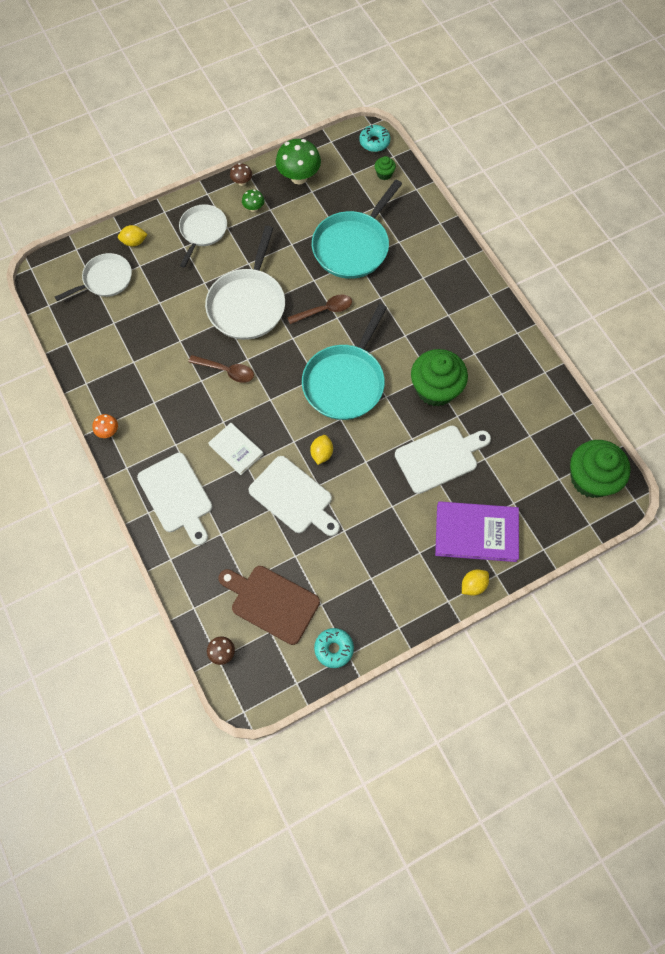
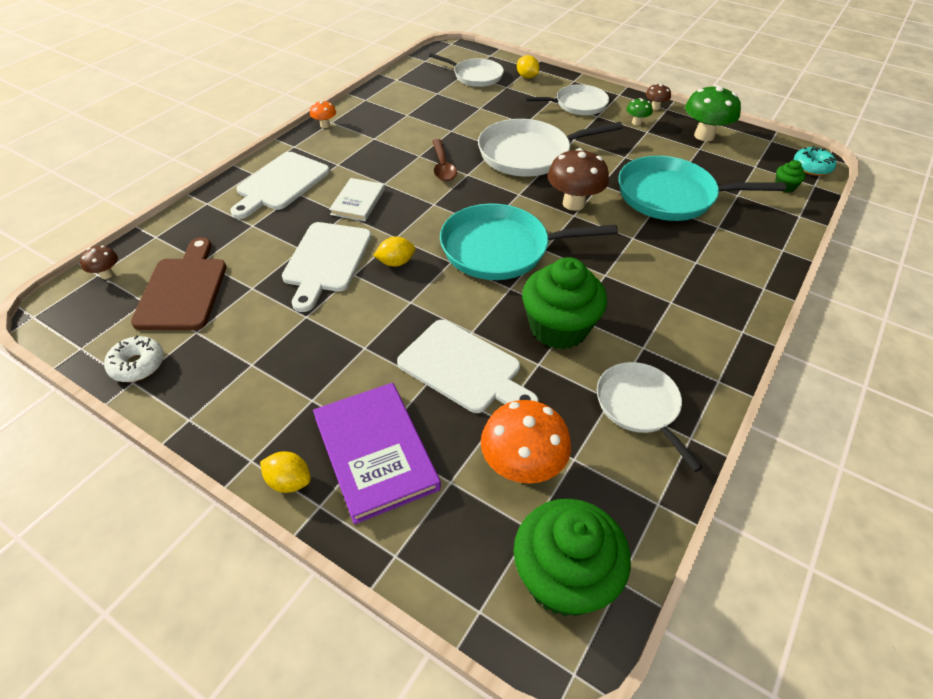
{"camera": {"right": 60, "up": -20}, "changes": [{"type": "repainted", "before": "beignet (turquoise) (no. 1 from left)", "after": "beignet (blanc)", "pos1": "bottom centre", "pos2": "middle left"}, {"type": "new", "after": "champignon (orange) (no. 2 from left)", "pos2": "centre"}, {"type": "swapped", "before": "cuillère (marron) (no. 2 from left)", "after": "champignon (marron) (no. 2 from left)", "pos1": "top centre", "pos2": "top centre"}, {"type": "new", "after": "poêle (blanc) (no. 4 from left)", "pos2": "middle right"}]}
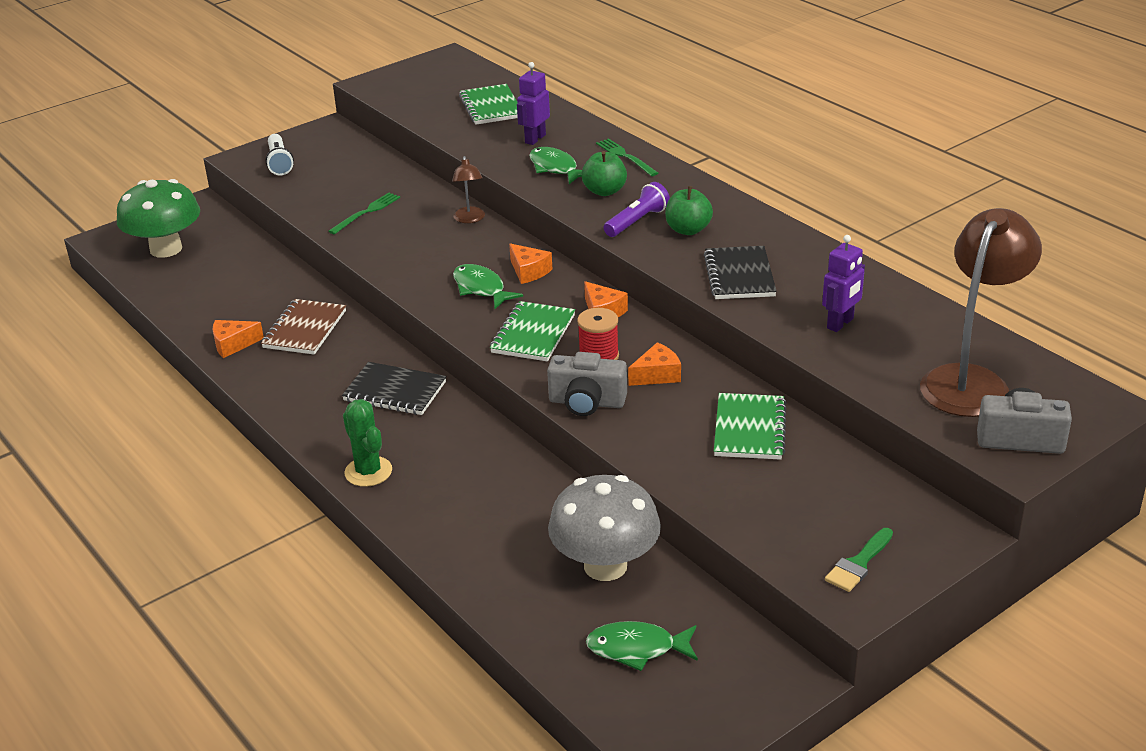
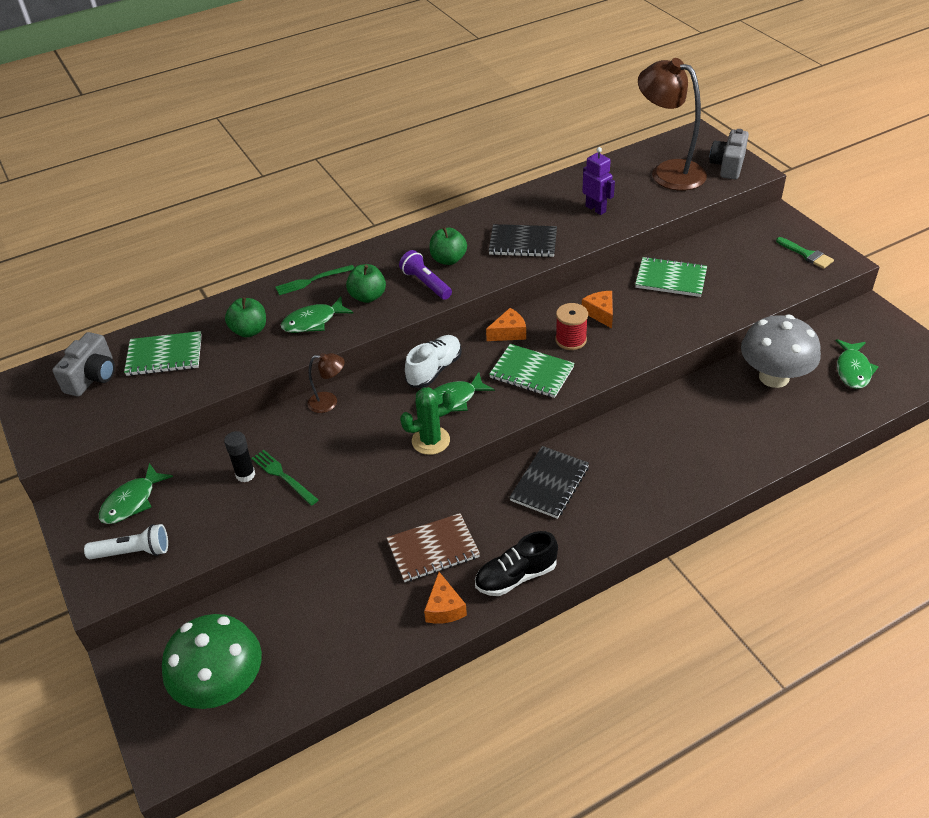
{"camera": {"right": -80, "up": 10}, "changes": [{"type": "shifted", "before": "appareil photo (gris) (no. 1 from left)", "pos1": "centre", "pos2": "middle left"}, {"type": "new", "after": "poisson (vert) (no. 1 from left)", "pos2": "middle left"}, {"type": "new", "after": "bâton de colle (noir)", "pos2": "middle left"}, {"type": "swapped", "before": "robot (violet) (no. 1 from left)", "after": "pomme (vert) (no. 1 from left)", "pos1": "top centre", "pos2": "middle left"}, {"type": "rotated", "before": "carnet (marron)", "pos1": "middle left", "pos2": "bottom centre", "turn": -45}, {"type": "shifted", "before": "cactus (vert)", "pos1": "middle left", "pos2": "centre"}, {"type": "swapped", "before": "fromage (orange) (no. 2 from left)", "after": "chaussure (blanc)", "pos1": "centre", "pos2": "centre"}, {"type": "new", "after": "chaussure (noir)", "pos2": "bottom centre"}]}
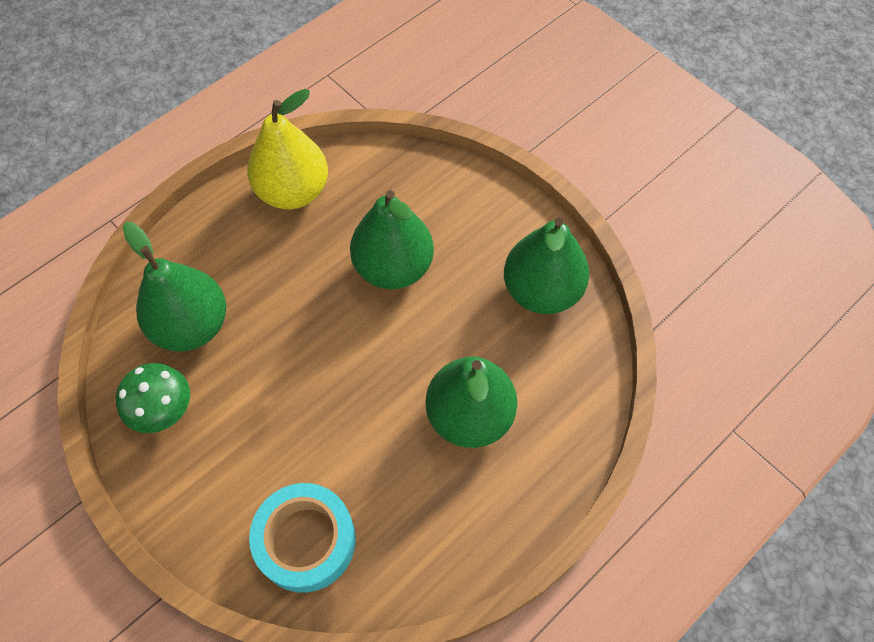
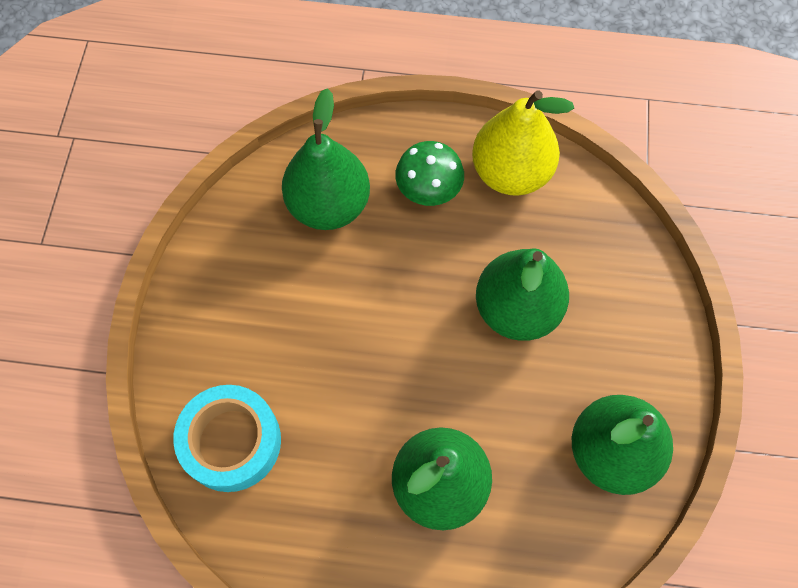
{"camera": {"right": 50, "up": 5}, "changes": [{"type": "shifted", "before": "champignon (vert)", "pos1": "middle left", "pos2": "top centre"}]}
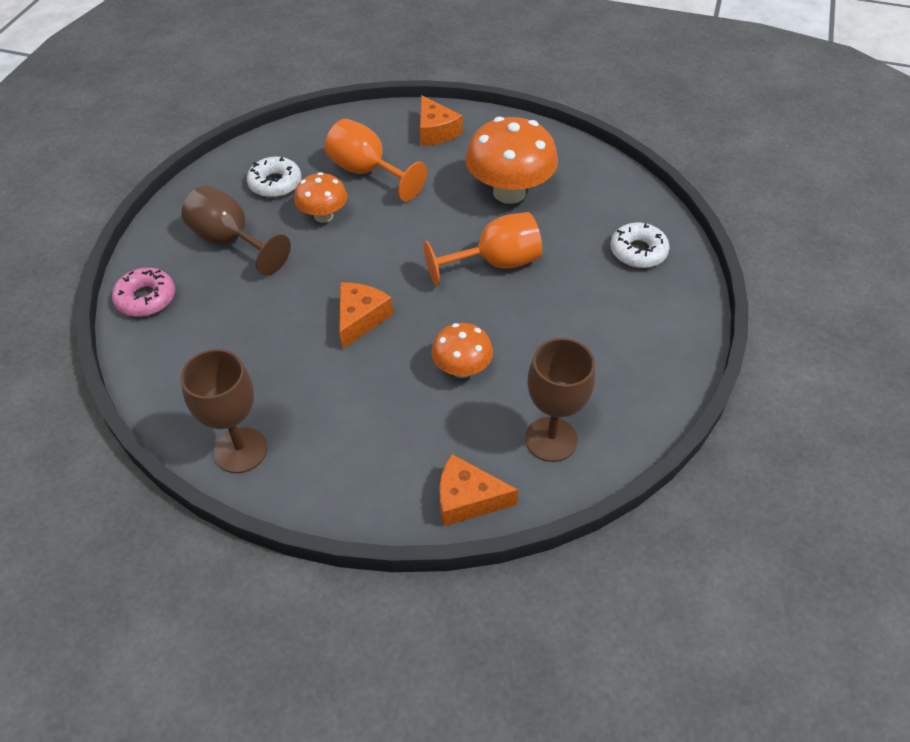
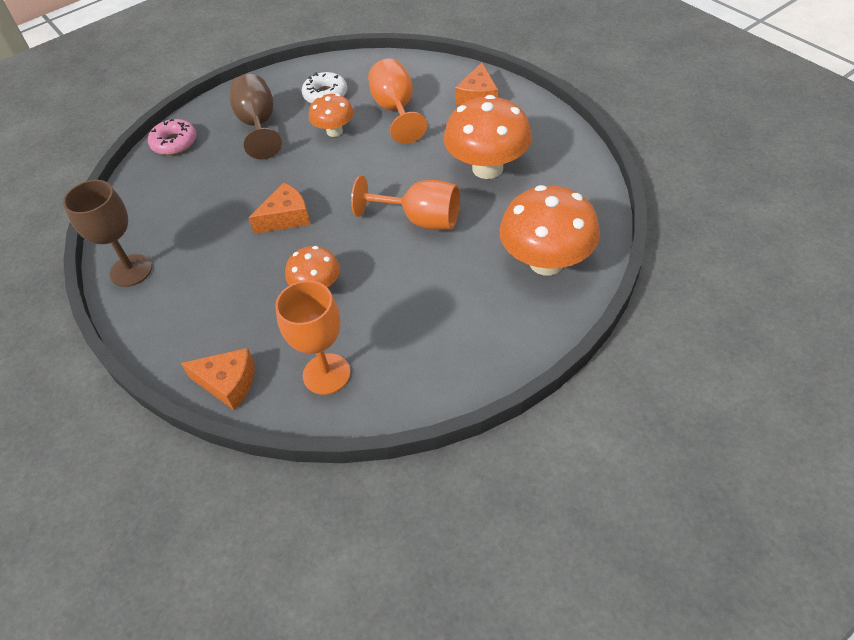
{"camera": {"right": 40, "up": 0}, "changes": [{"type": "rotated", "before": "fromage (orange) (no. 3 from left in the first image)", "pos1": "centre", "pos2": "middle left", "turn": 150}, {"type": "repainted", "before": "verre à pied (marron) (no. 3 from left)", "after": "verre à pied (orange) (no. 1 from left)", "pos1": "centre", "pos2": "centre"}, {"type": "swapped", "before": "beignet (blanc) (no. 2 from left)", "after": "champignon (orange) (no. 4 from left)", "pos1": "top right", "pos2": "centre"}]}
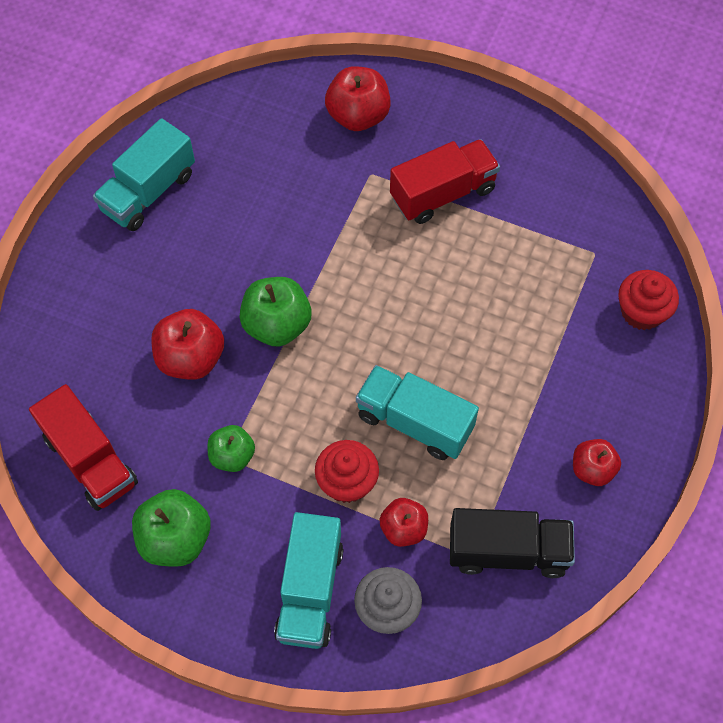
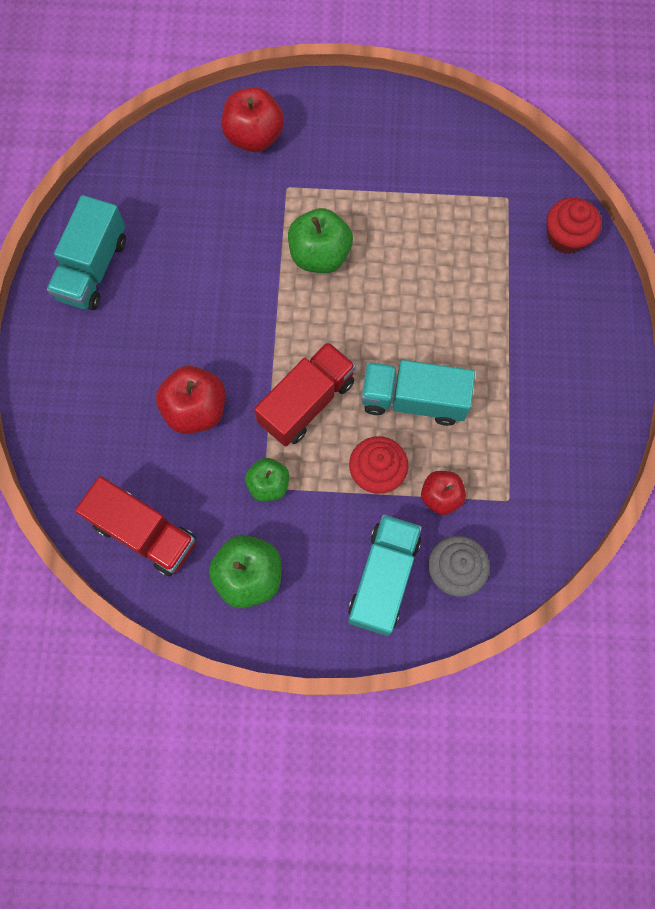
{"camera": {"right": -20, "up": 10}, "changes": [{"type": "shifted", "before": "camion (rouge) (no. 2 from left)", "pos1": "top centre", "pos2": "centre"}, {"type": "shifted", "before": "pomme (vert) (no. 3 from left)", "pos1": "centre", "pos2": "top centre"}, {"type": "rotated", "before": "camion (turquoise) (no. 2 from left)", "pos1": "bottom centre", "pos2": "centre", "turn": -150}, {"type": "gone", "before": "camion (noir)", "pos1": "bottom right"}, {"type": "gone", "before": "pomme (rouge) (no. 4 from left)", "pos1": "middle right"}]}
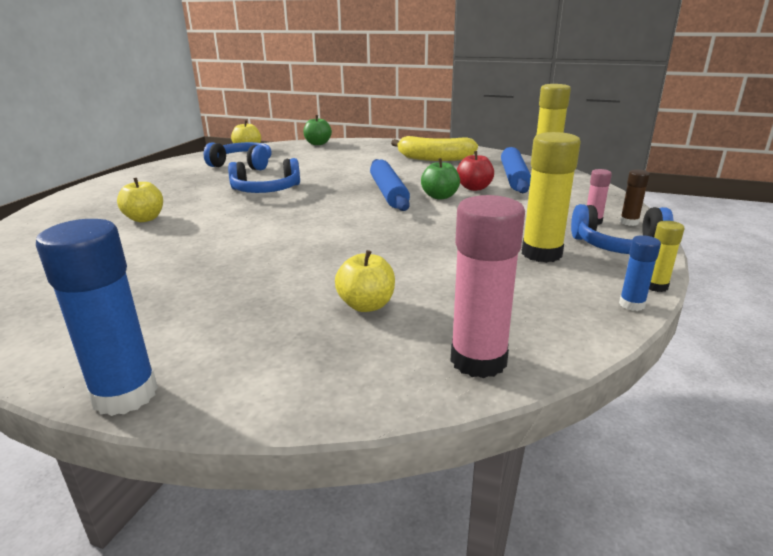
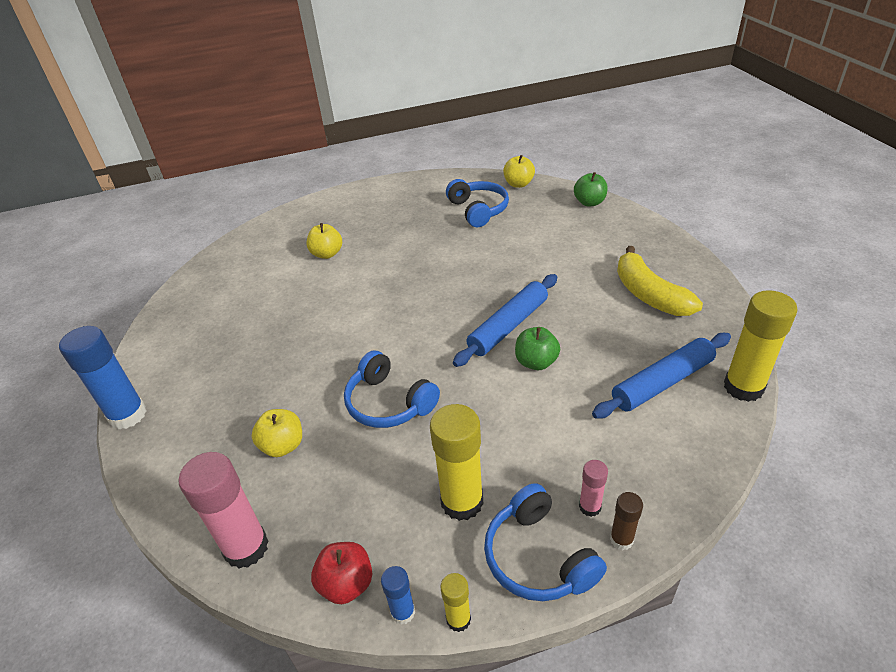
{"camera": {"right": 55, "up": 15}, "changes": [{"type": "shifted", "before": "pomme (rouge)", "pos1": "top centre", "pos2": "bottom centre"}, {"type": "shifted", "before": "casque audio (bleu) (no. 2 from left in the first image)", "after": "casque audio (bleu) (no. 1 from left)", "pos1": "top centre", "pos2": "centre"}]}
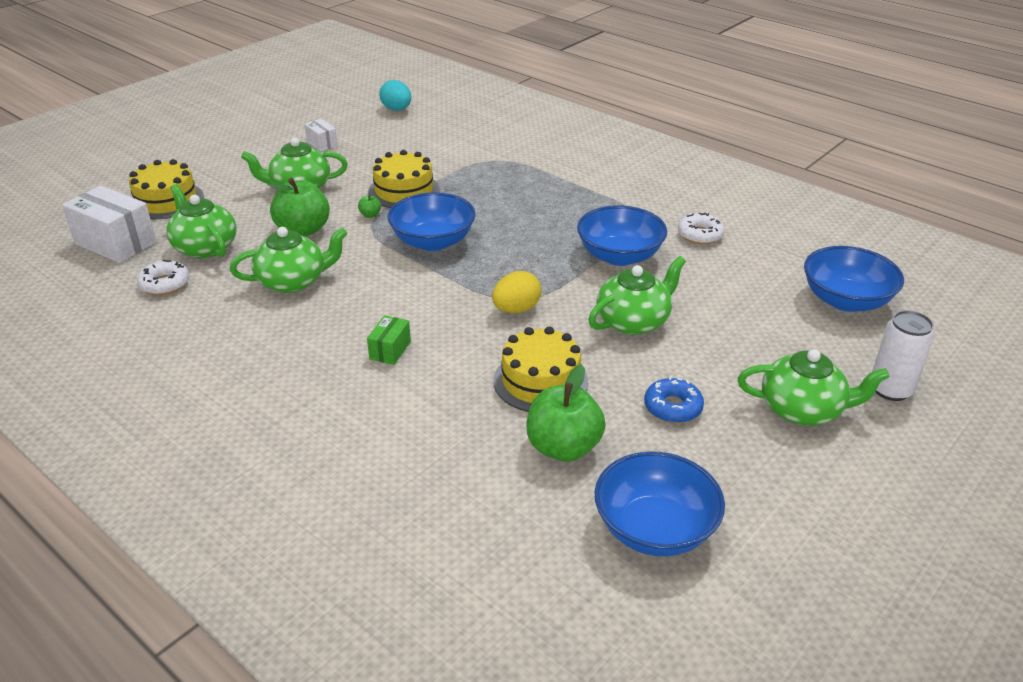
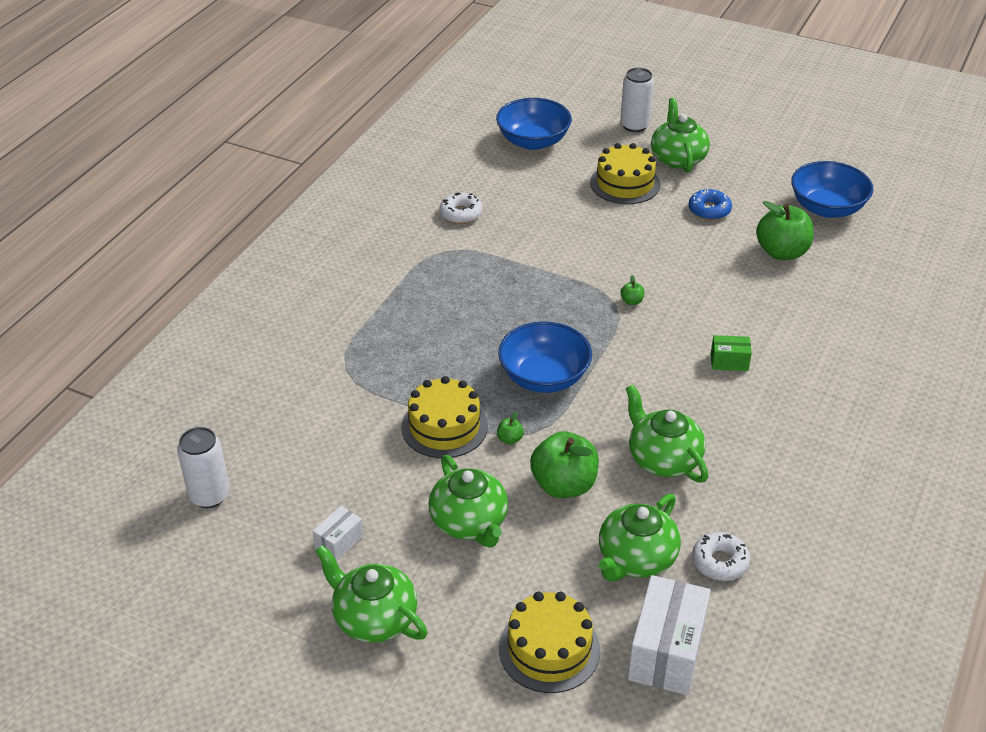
{"camera": {"right": -105, "up": 5}, "changes": [{"type": "swapped", "before": "œuf (turquoise)", "after": "canette (blanc) (no. 1 from left)", "pos1": "top centre", "pos2": "middle left"}, {"type": "shifted", "before": "théière (vert) (no. 4 from left in the first image)", "after": "théière (vert) (no. 1 from left)", "pos1": "centre", "pos2": "bottom centre"}, {"type": "shifted", "before": "gâteau (jaune) (no. 3 from left)", "pos1": "centre", "pos2": "top centre"}, {"type": "swapped", "before": "œuf (jaune)", "after": "pomme (vert) (no. 3 from left)", "pos1": "centre", "pos2": "centre"}, {"type": "gone", "before": "bol (bleu) (no. 2 from left)", "pos1": "centre"}]}
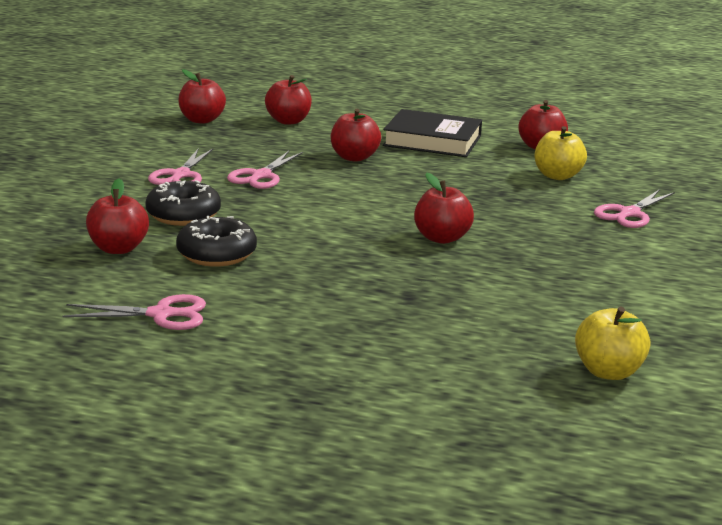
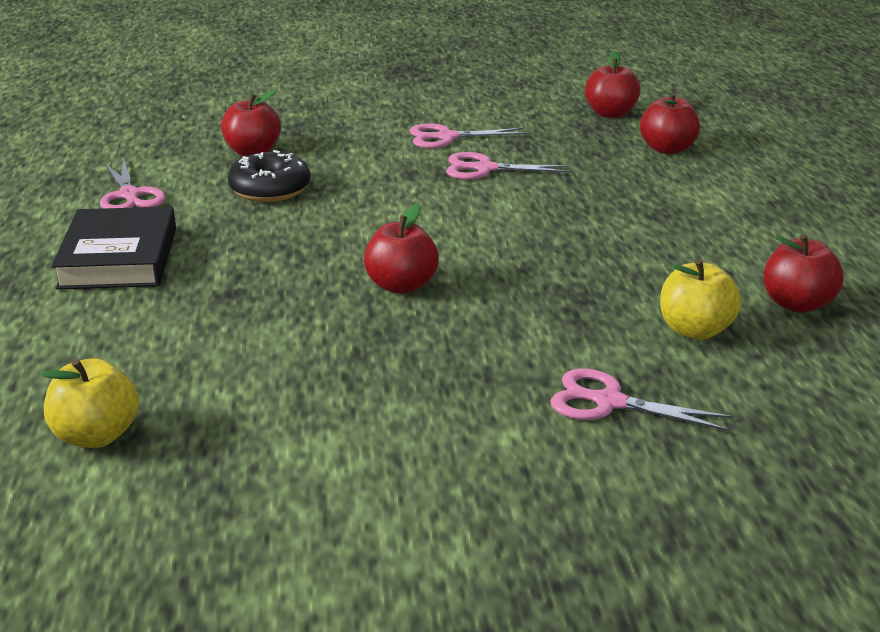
{"camera": {"right": 70, "up": 5}, "changes": [{"type": "shifted", "before": "livre (noir)", "pos1": "top centre", "pos2": "middle left"}, {"type": "gone", "before": "beignet (noir) (no. 1 from left)", "pos1": "middle left"}, {"type": "gone", "before": "pomme (rouge) (no. 4 from left)", "pos1": "top centre"}]}
